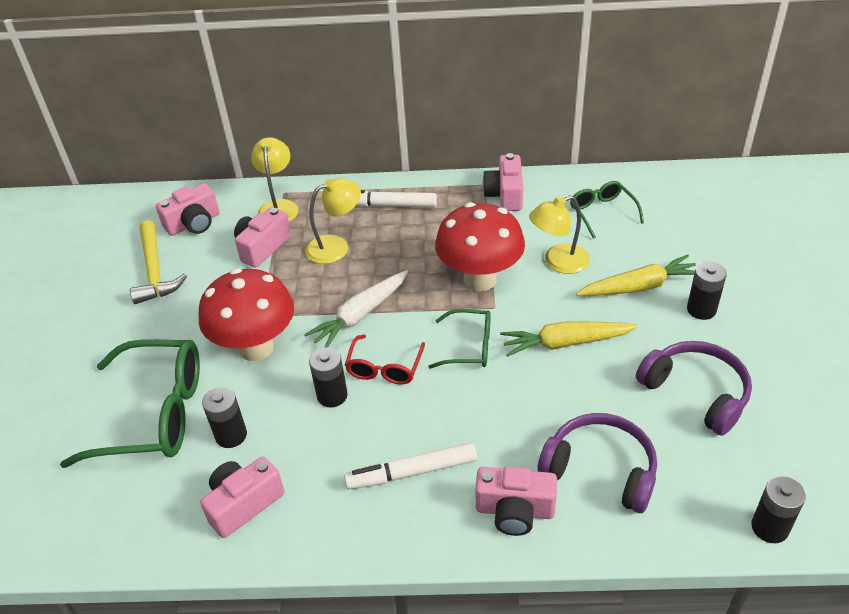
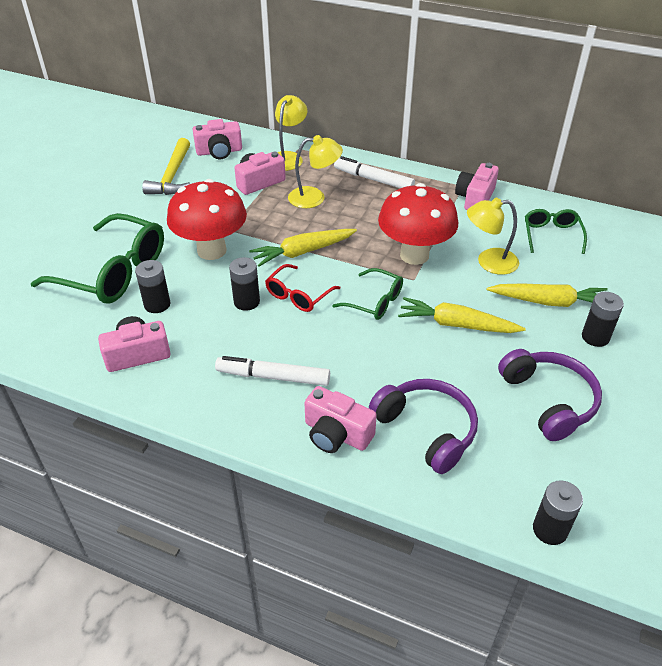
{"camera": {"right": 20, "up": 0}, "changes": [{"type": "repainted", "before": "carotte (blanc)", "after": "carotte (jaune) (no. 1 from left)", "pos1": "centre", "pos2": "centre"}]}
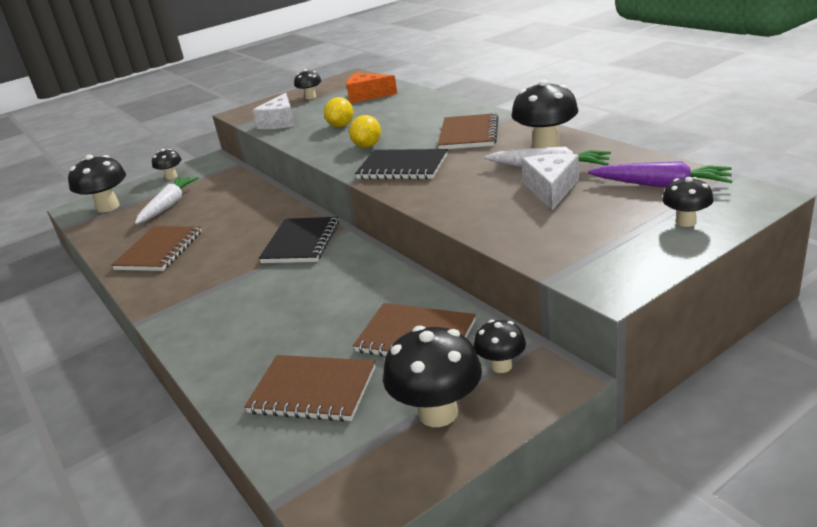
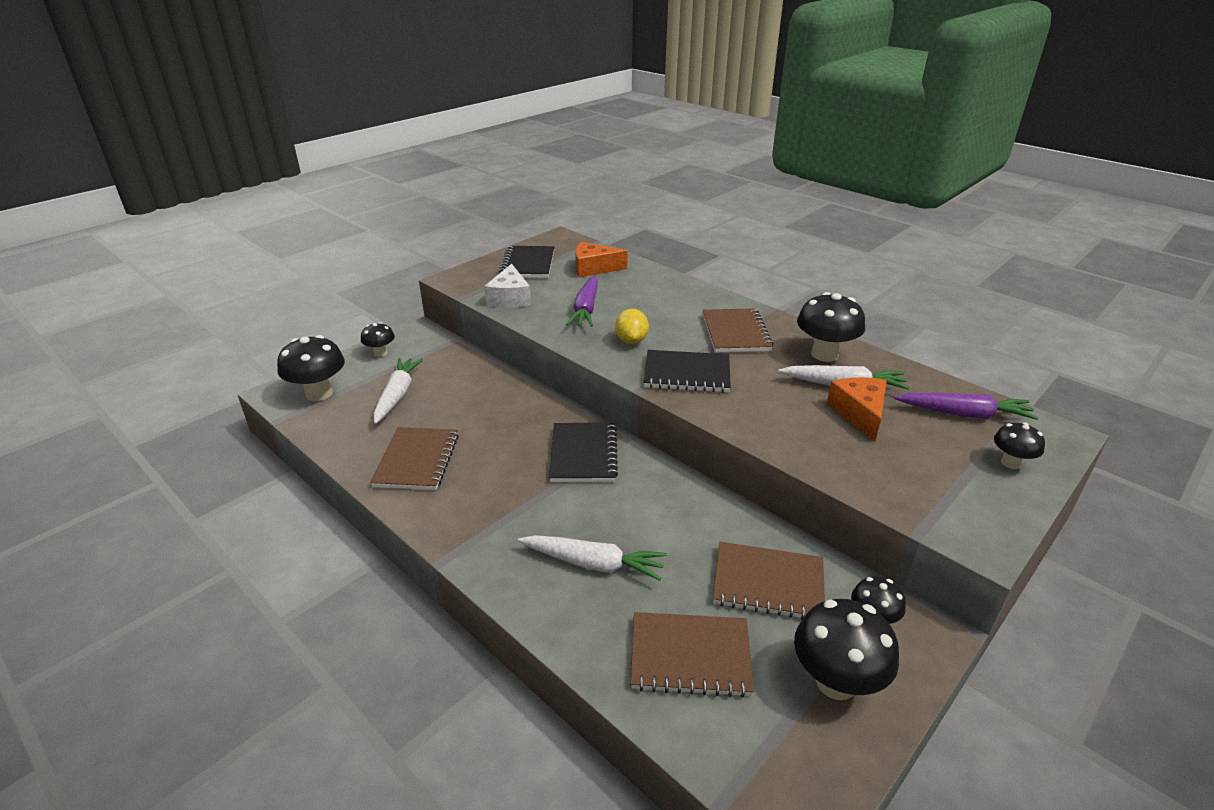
{"camera": {"right": -15, "up": 5}, "changes": [{"type": "swapped", "before": "champignon (noir) (no. 3 from left)", "after": "carnet (noir) (no. 1 from left)", "pos1": "top centre", "pos2": "top centre"}, {"type": "new", "after": "carotte (blanc) (no. 2 from left)", "pos2": "bottom centre"}, {"type": "swapped", "before": "citron (jaune) (no. 1 from left)", "after": "carotte (violet) (no. 1 from left)", "pos1": "top centre", "pos2": "centre"}, {"type": "repainted", "before": "fromage (blanc) (no. 2 from left)", "after": "fromage (orange) (no. 2 from left)", "pos1": "middle right", "pos2": "middle right"}]}
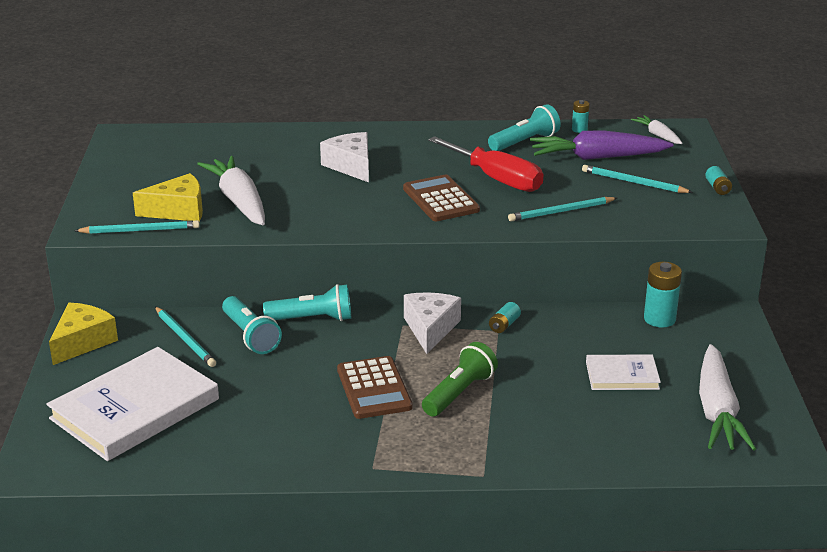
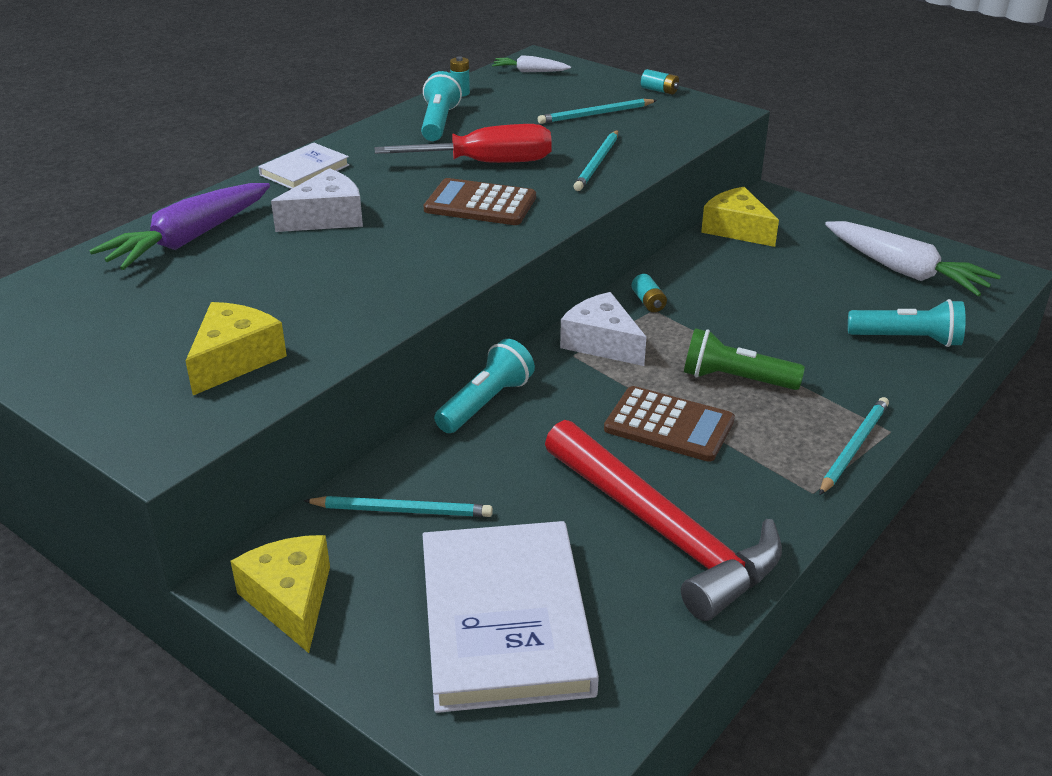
{"camera": {"right": -50, "up": 5}, "changes": [{"type": "shifted", "before": "carotte (violet)", "pos1": "top right", "pos2": "top left"}, {"type": "shifted", "before": "livre (blanc) (no. 2 from left in the first image)", "after": "livre (blanc) (no. 1 from left)", "pos1": "bottom right", "pos2": "top left"}, {"type": "rotated", "before": "fromage (blanc) (no. 1 from left)", "pos1": "top centre", "pos2": "top left", "turn": 135}, {"type": "new", "after": "marteau (rouge)", "pos2": "bottom centre"}, {"type": "rotated", "before": "lampe de poche (vert)", "pos1": "bottom centre", "pos2": "middle right", "turn": -60}, {"type": "swapped", "before": "pile (turquoise) (no. 3 from left)", "after": "fromage (jaune) (no. 3 from left)", "pos1": "middle right", "pos2": "top right"}, {"type": "shifted", "before": "crayon (turquoise) (no. 1 from left in the first image)", "after": "crayon (turquoise) (no. 4 from left)", "pos1": "middle left", "pos2": "middle right"}, {"type": "shifted", "before": "lampe de poche (turquoise) (no. 1 from left in the first image)", "after": "lampe de poche (turquoise) (no. 3 from left)", "pos1": "middle left", "pos2": "middle right"}, {"type": "gone", "before": "carotte (blanc) (no. 1 from left)", "pos1": "middle left"}]}
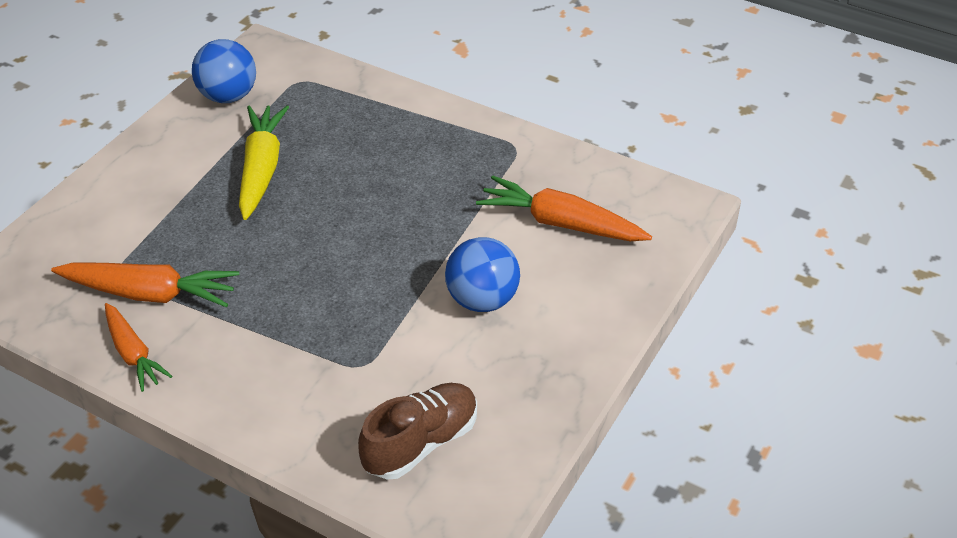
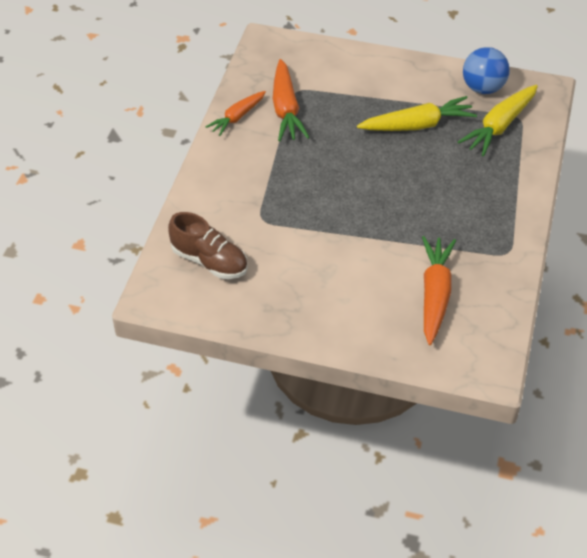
{"camera": {"right": 75, "up": 5}, "changes": [{"type": "new", "after": "carotte (jaune) (no. 2 from left)", "pos2": "top right"}, {"type": "gone", "before": "balle (bleu) (no. 2 from left)", "pos1": "centre"}]}
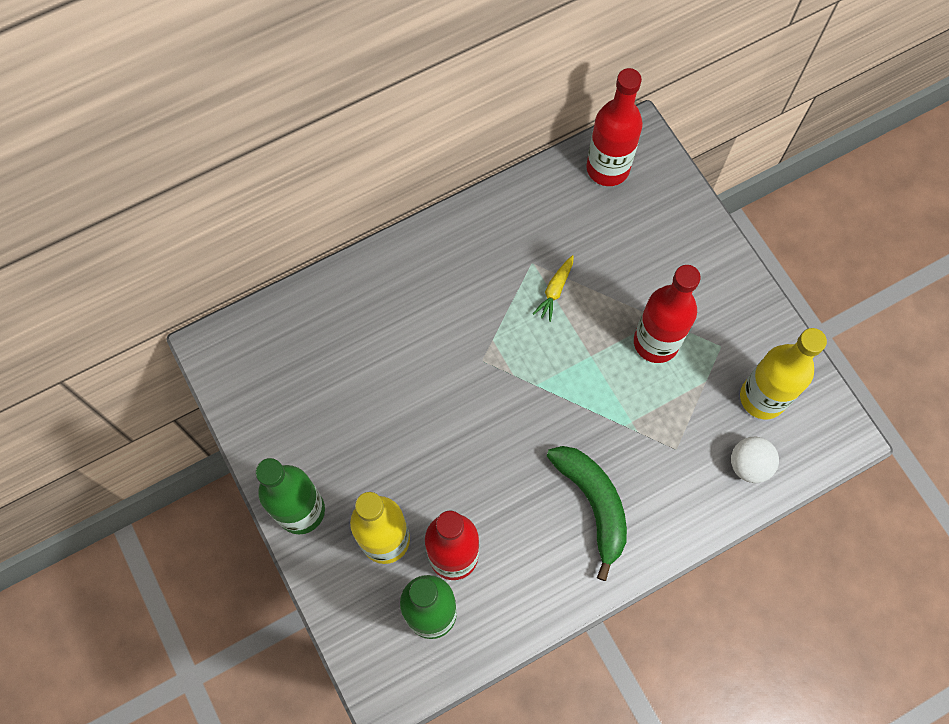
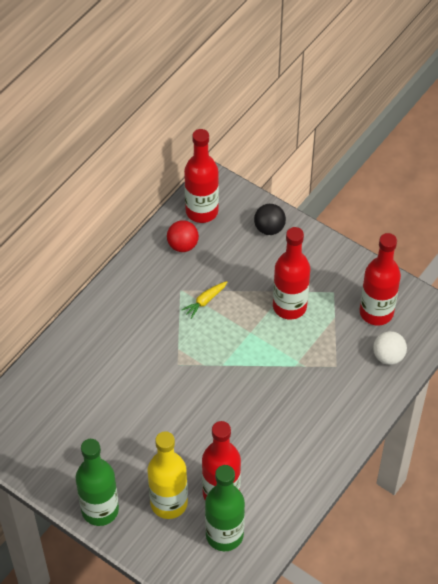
{"camera": {"right": -25, "up": -15}, "changes": [{"type": "new", "after": "balle (rouge)", "pos2": "centre"}, {"type": "rotated", "before": "carotte (jaune)", "pos1": "centre", "pos2": "centre", "turn": 45}, {"type": "new", "after": "balle (noir)", "pos2": "centre"}, {"type": "repainted", "before": "bouteille (jaune) (no. 2 from left)", "after": "bouteille (rouge) (no. 4 from left)", "pos1": "middle right", "pos2": "middle right"}, {"type": "gone", "before": "banane (vert)", "pos1": "bottom centre"}]}
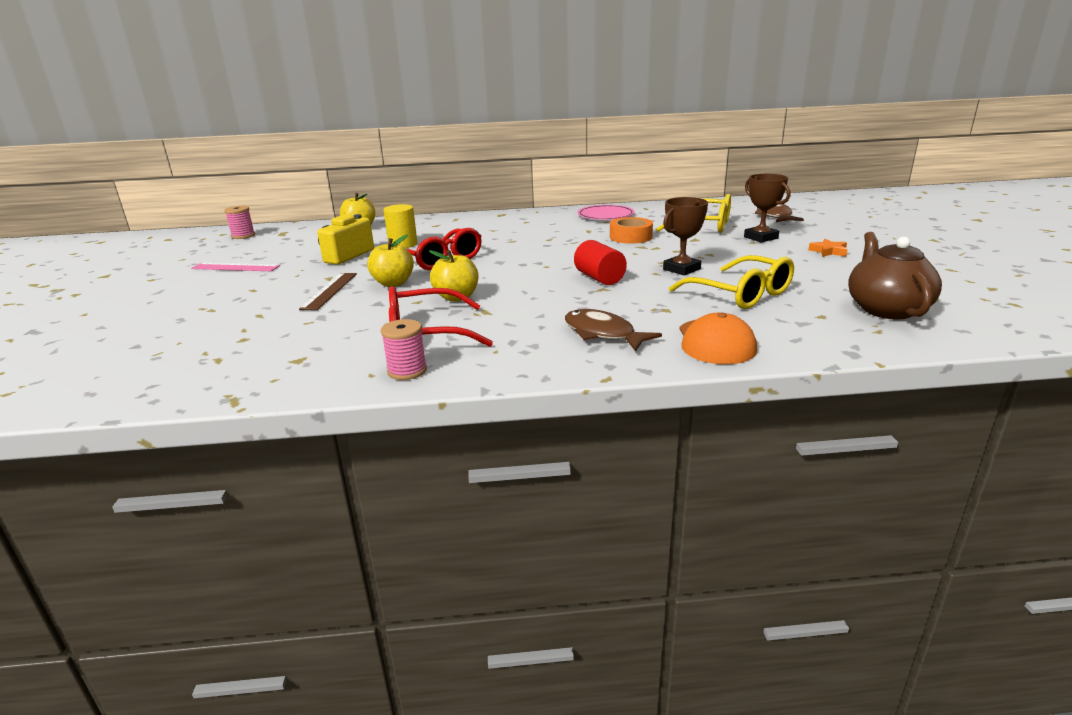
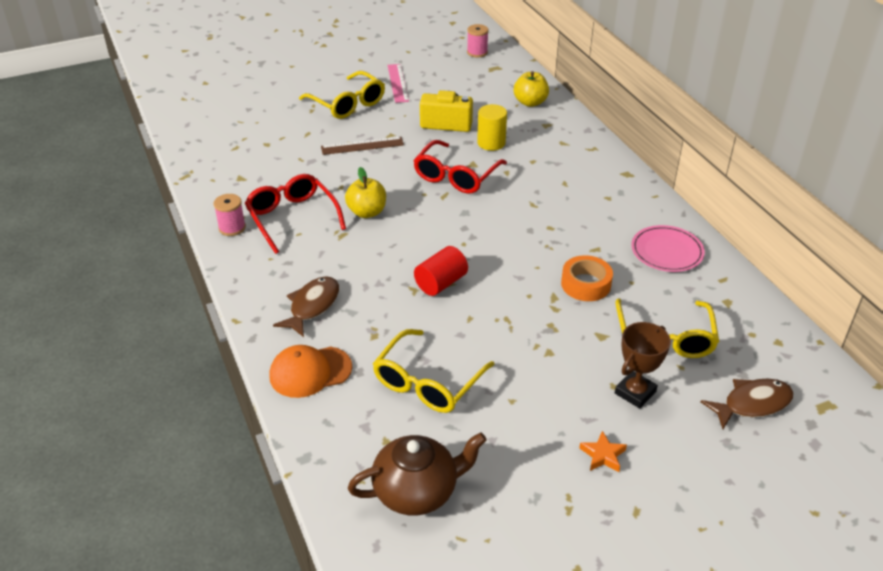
{"camera": {"right": 70, "up": 15}, "changes": [{"type": "new", "after": "lunettes (jaune) (no. 1 from left)", "pos2": "top centre"}, {"type": "gone", "before": "pomme (jaune) (no. 2 from left)", "pos1": "centre"}, {"type": "gone", "before": "trophée (marron) (no. 1 from left)", "pos1": "top centre"}]}
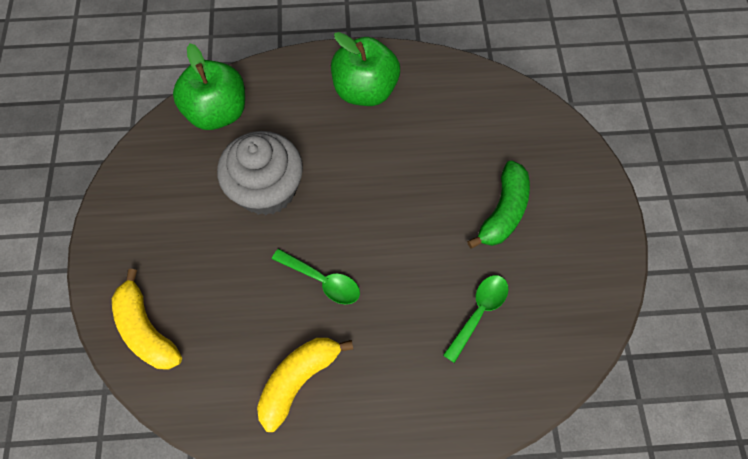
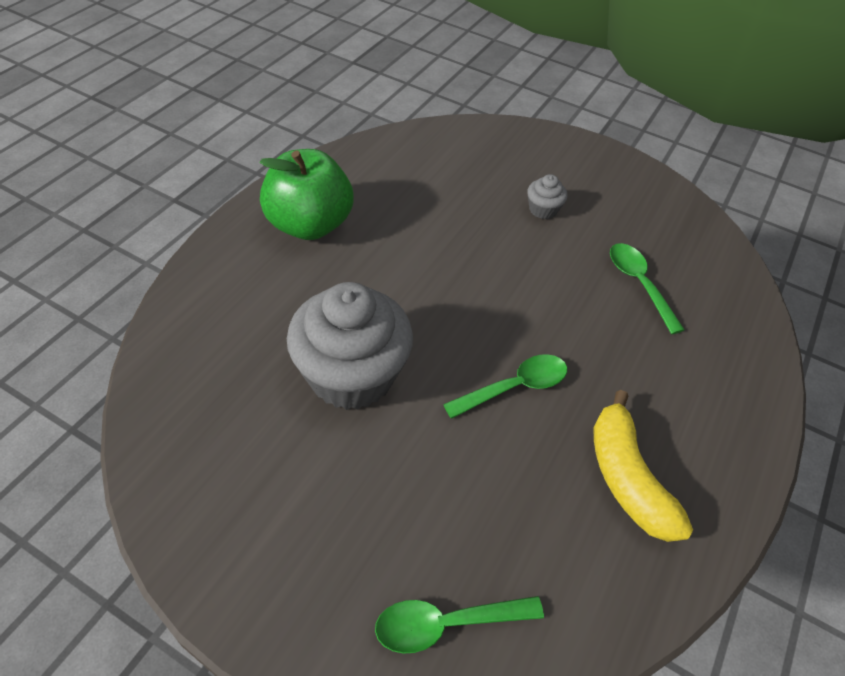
{"camera": {"right": -60, "up": -15}, "changes": [{"type": "swapped", "before": "banane (jaune) (no. 1 from left)", "after": "cuillère (vert) (no. 1 from left)", "pos1": "bottom left", "pos2": "bottom centre"}, {"type": "swapped", "before": "banane (vert)", "after": "muffin (gris) (no. 2 from left)", "pos1": "centre", "pos2": "top centre"}, {"type": "gone", "before": "pomme (vert) (no. 1 from left)", "pos1": "top left"}]}
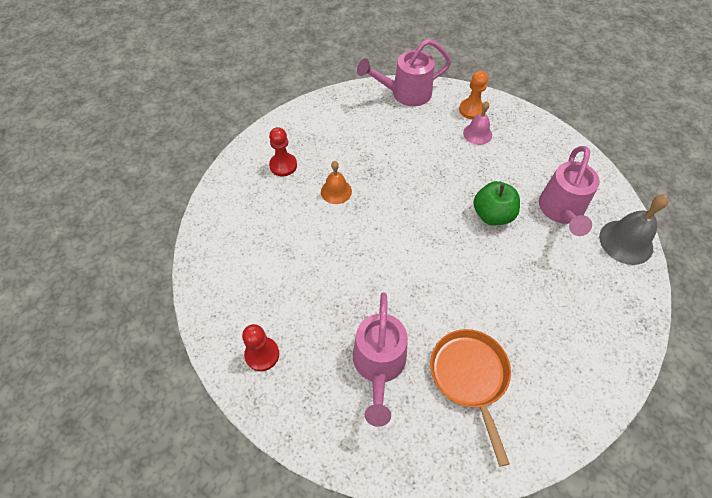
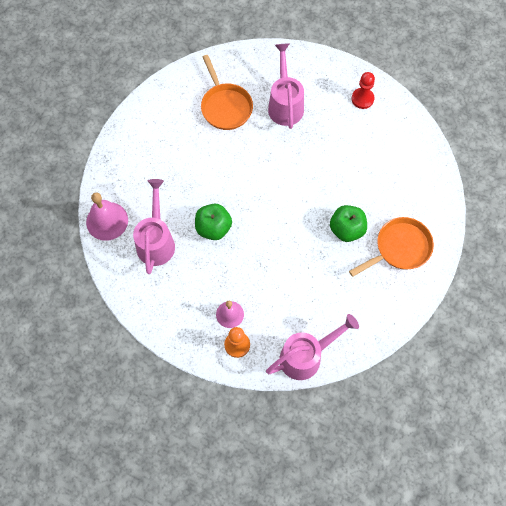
{"camera": {"right": 170, "up": 10}, "changes": [{"type": "repainted", "before": "cloche (gris)", "after": "cloche (rose) (no. 1 from left)", "pos1": "middle right", "pos2": "middle left"}, {"type": "swapped", "before": "cloche (orange)", "after": "pomme (vert) (no. 2 from left)", "pos1": "centre", "pos2": "middle right"}, {"type": "swapped", "before": "pion (rouge) (no. 2 from left)", "after": "poêle (orange) (no. 2 from left)", "pos1": "top centre", "pos2": "middle right"}]}
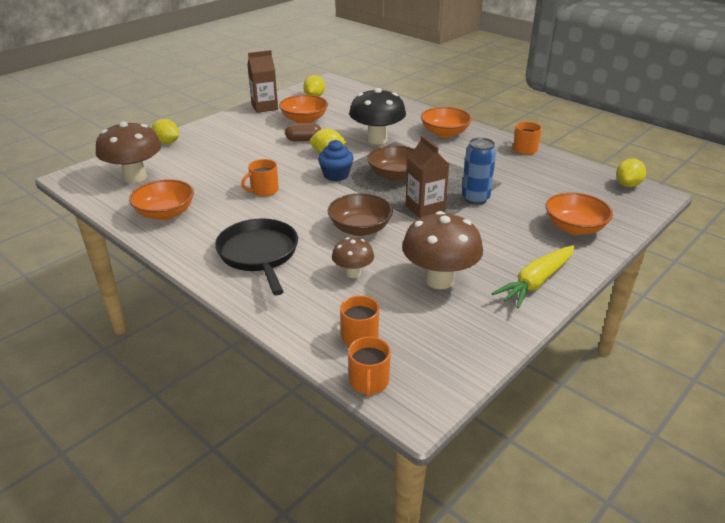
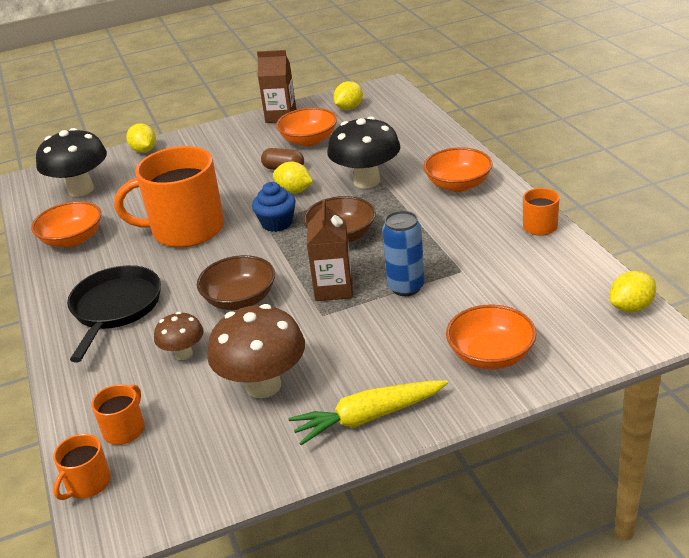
{"camera": {"right": 30, "up": 0}, "changes": [{"type": "repainted", "before": "champignon (marron) (no. 1 from left)", "after": "champignon (noir) (no. 1 from left)", "pos1": "top left", "pos2": "top left"}, {"type": "scaled", "before": "tasse (orange) (no. 1 from left in the first image)", "pos1": "centre", "pos2": "middle left", "scale": 2.26}]}
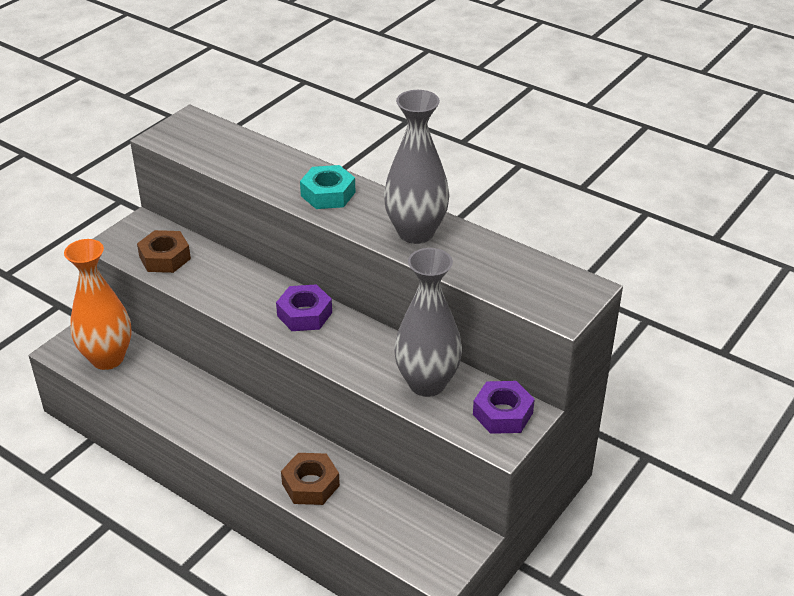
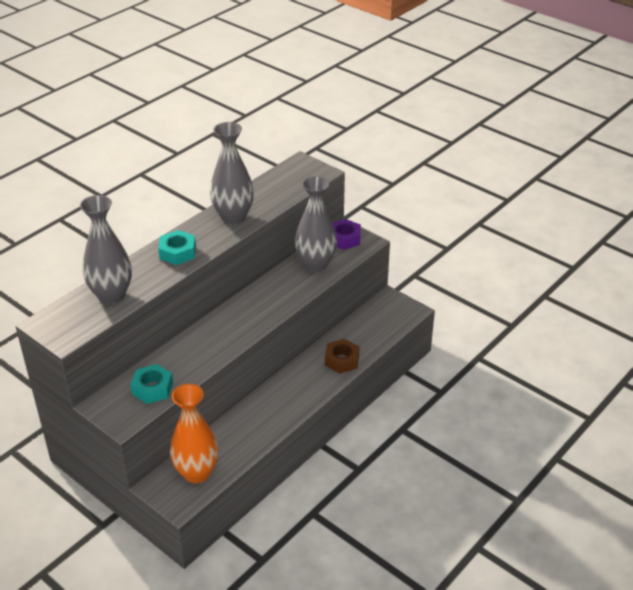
{"camera": {"right": -85, "up": 0}, "changes": [{"type": "new", "after": "vase (gris) (no. 1 from left)", "pos2": "middle left"}, {"type": "repainted", "before": "écrou (marron) (no. 1 from left)", "after": "écrou (turquoise) (no. 1 from left)", "pos1": "middle left", "pos2": "middle left"}, {"type": "gone", "before": "écrou (violet) (no. 1 from left)", "pos1": "centre"}]}
